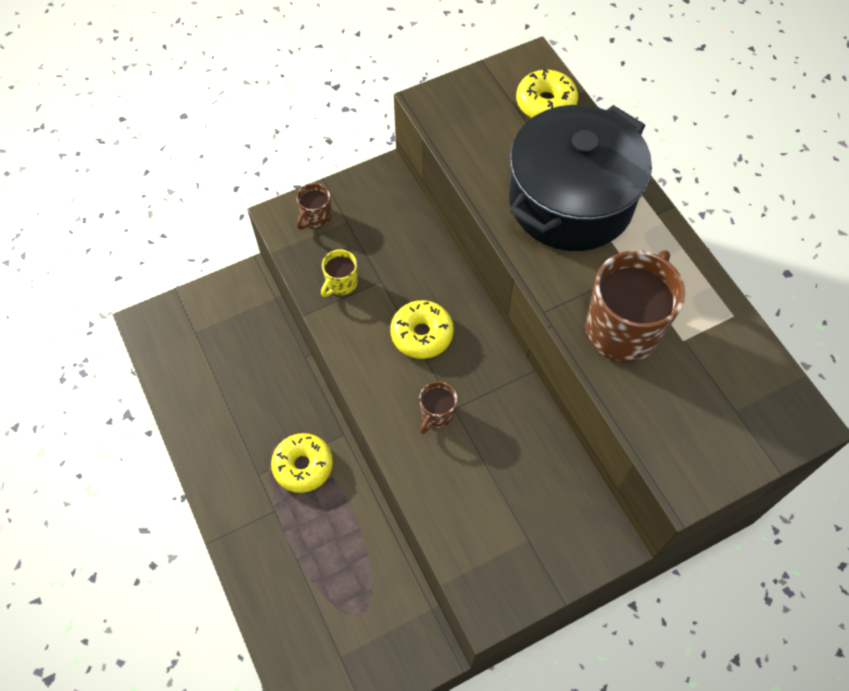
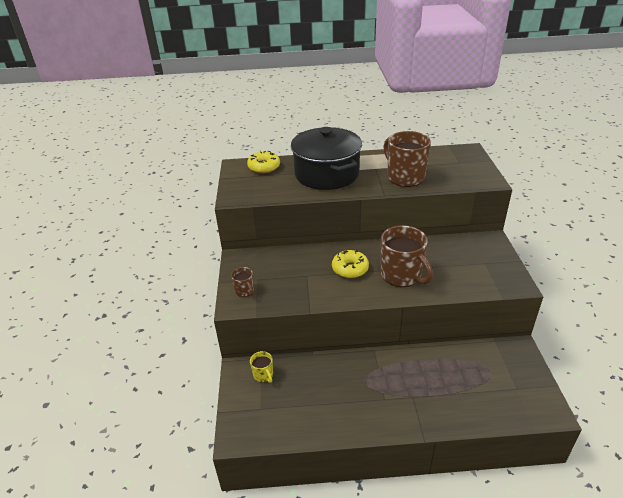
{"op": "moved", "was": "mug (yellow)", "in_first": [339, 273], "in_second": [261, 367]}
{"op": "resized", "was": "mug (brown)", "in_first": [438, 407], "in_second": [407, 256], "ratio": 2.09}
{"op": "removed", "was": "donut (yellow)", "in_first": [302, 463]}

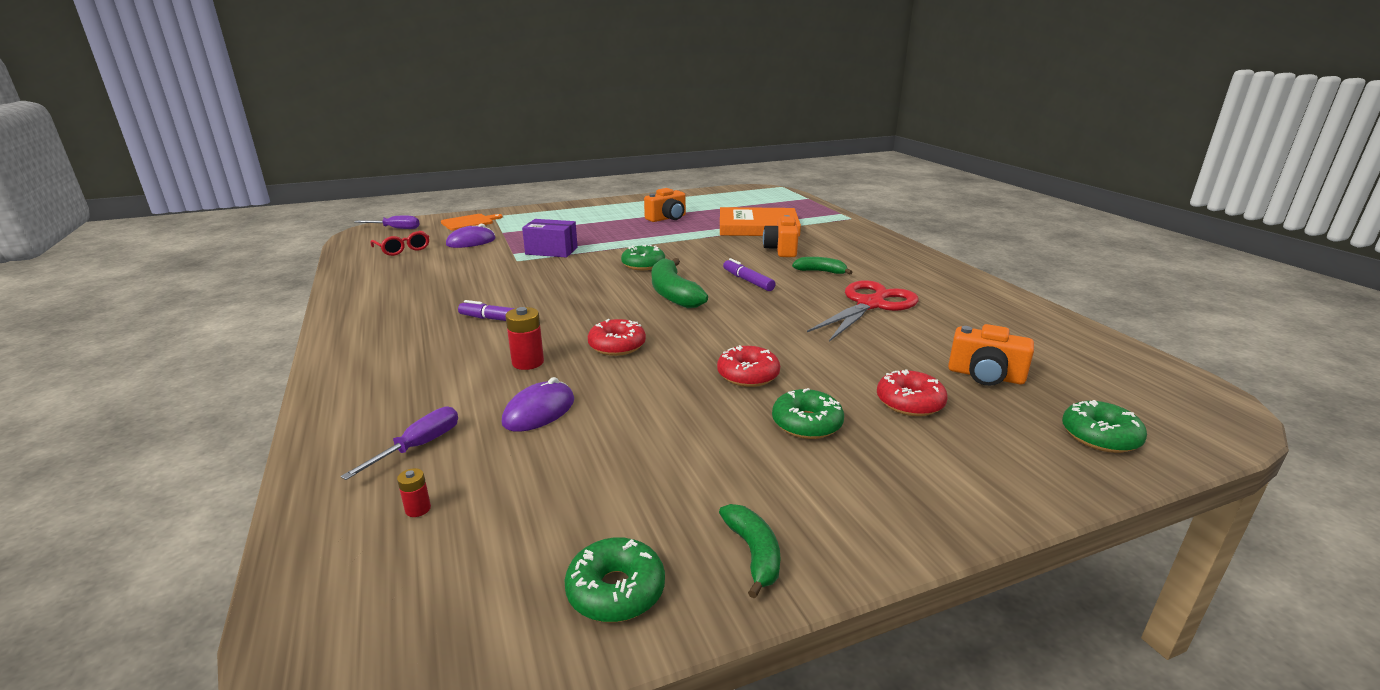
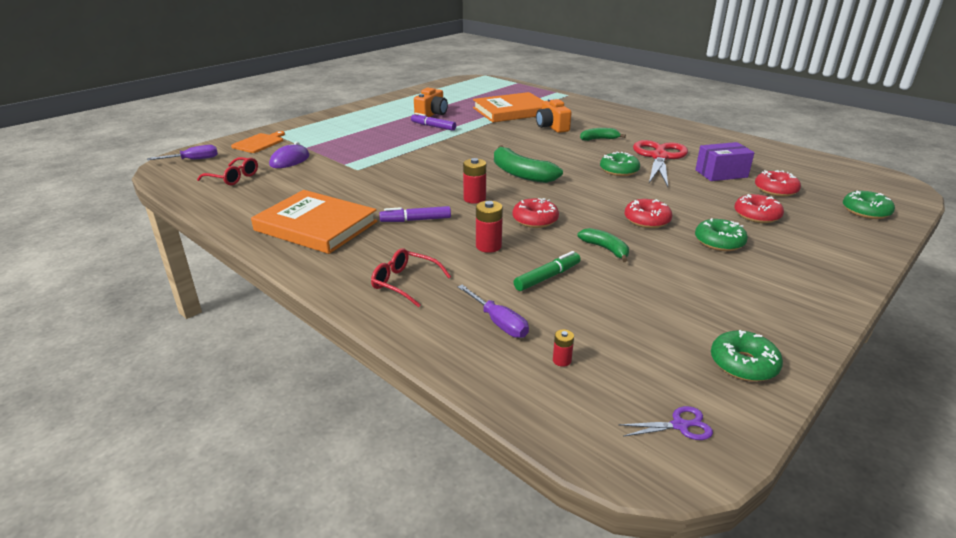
{"op": "moved", "was": "box (purple)", "in_first": [550, 238], "in_second": [724, 161]}
{"op": "moved", "was": "donut (green)", "in_first": [643, 257], "in_second": [620, 164]}
{"op": "moved", "was": "marker (purple)", "in_first": [749, 274], "in_second": [433, 122]}
{"op": "replaced", "was": "camera (orange)", "now": "donut (red)", "in_first": [991, 355], "in_second": [778, 183]}
{"op": "replaced", "was": "mouse (purple)", "now": "marker (green)", "in_first": [538, 404], "in_second": [547, 271]}
{"op": "turned", "was": "screwdriver (purple)", "in_first": [399, 443], "in_second": [493, 311], "clockwise": 135}
{"op": "moved", "was": "banana (green)", "in_first": [750, 551], "in_second": [603, 245]}
{"op": "added", "now": "battery (red)", "in_second": [474, 181]}
{"op": "added", "now": "book (orange)", "in_second": [314, 222]}
{"op": "added", "now": "glasses (red)", "in_second": [411, 278]}
{"op": "added", "now": "scissors (purple)", "in_second": [665, 423]}

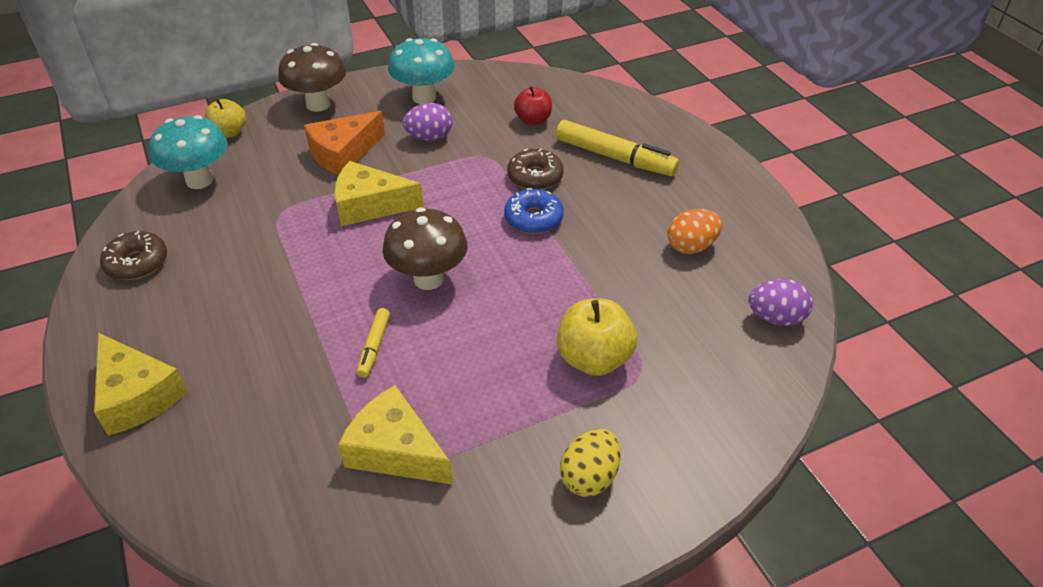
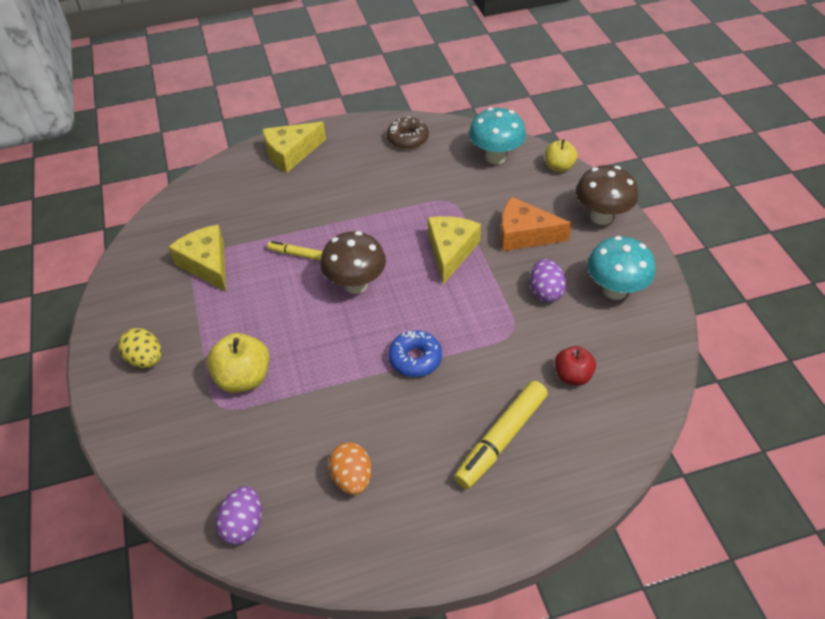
{"op": "turned", "was": "cheese (orange)", "in_first": [344, 143], "in_second": [536, 224], "clockwise": -45}
{"op": "removed", "was": "donut (brown)", "in_first": [535, 169]}
{"op": "turned", "was": "cheese (yellow)", "in_first": [395, 435], "in_second": [197, 258], "clockwise": -75}

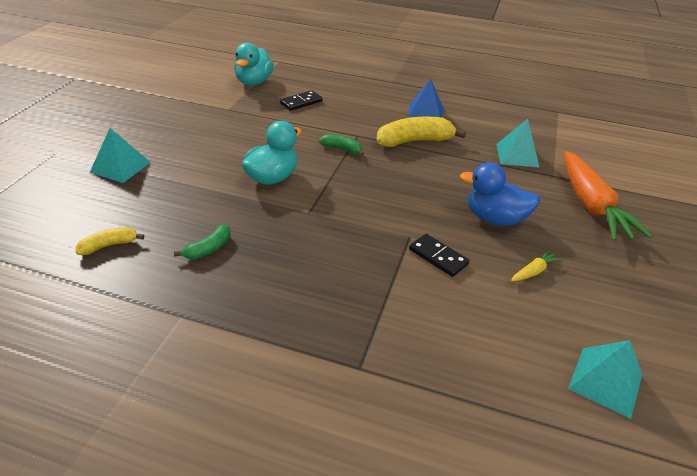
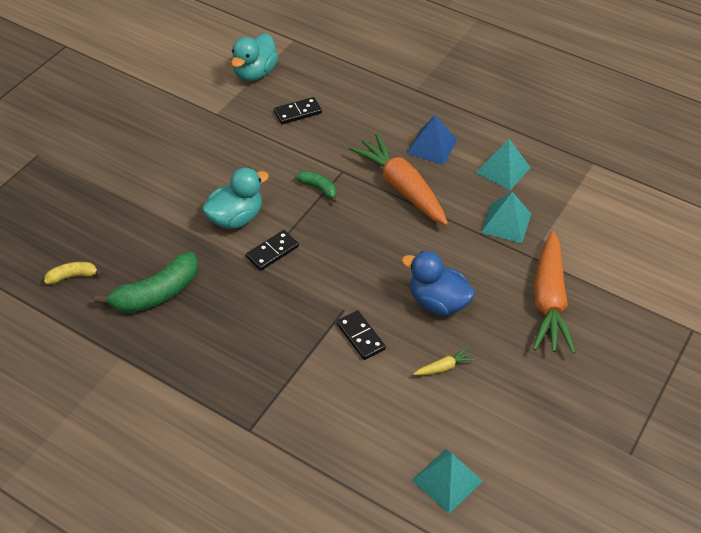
{"op": "replaced", "was": "banana (yellow)", "now": "carrot (orange)", "in_first": [421, 132], "in_second": [398, 179]}
{"op": "moved", "was": "pyramid (turquoise)", "in_first": [120, 155], "in_second": [503, 164]}
{"op": "resized", "was": "banana (green)", "in_first": [202, 241], "in_second": [146, 282], "ratio": 1.89}
{"op": "added", "now": "domino (black)", "in_second": [272, 250]}

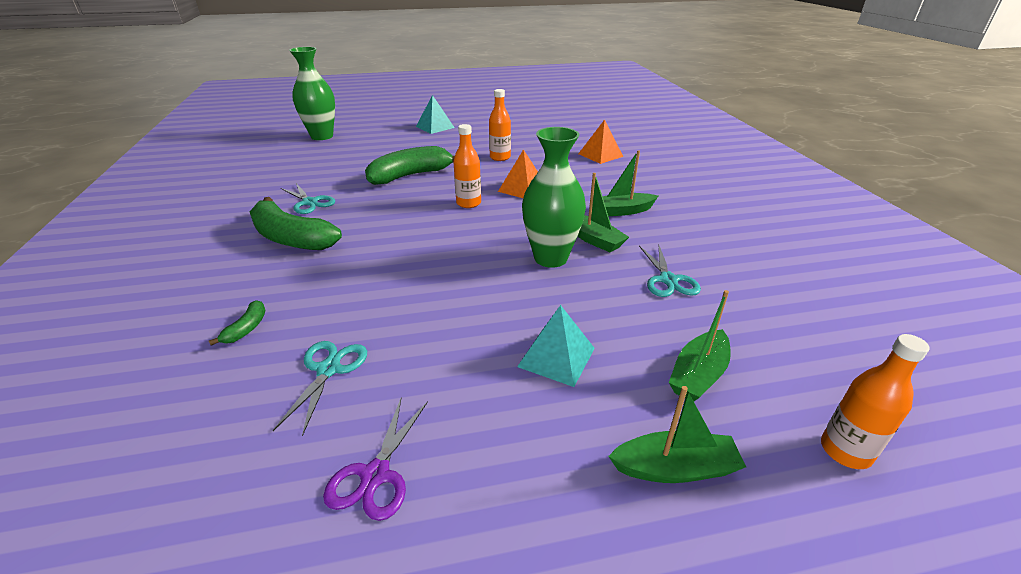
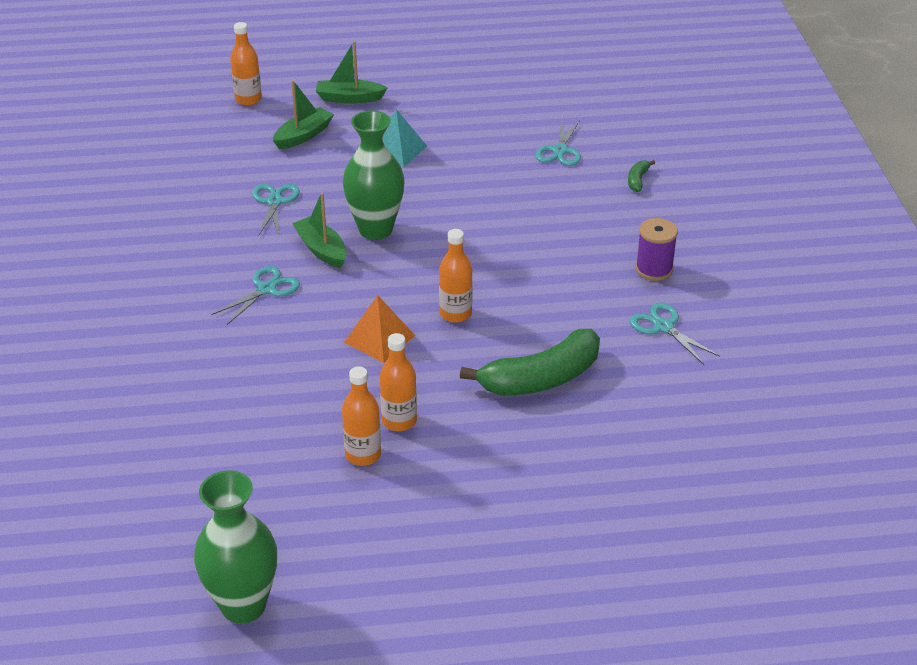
{"op": "moved", "was": "vase (green)", "in_first": [312, 93], "in_second": [235, 547]}
{"op": "removed", "was": "pyramid (turquoise)", "in_first": [435, 114]}
{"op": "removed", "was": "pyramid (orange)", "in_first": [601, 141]}
{"op": "replaced", "was": "boat (green)", "now": "scissors (turquoise)", "in_first": [630, 183], "in_second": [255, 295]}
{"op": "replaced", "was": "banana (green)", "now": "spool (purple)", "in_first": [296, 223], "in_second": [657, 249]}
{"op": "removed", "was": "scissors (purple)", "in_first": [375, 459]}
{"op": "added", "now": "bottle (orange)", "in_second": [361, 416]}

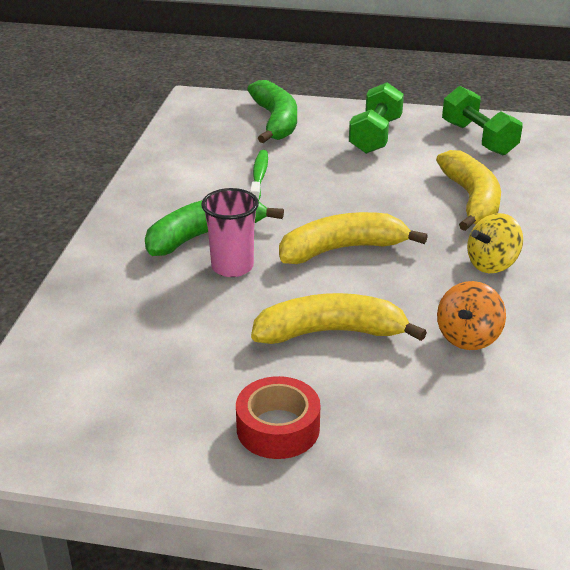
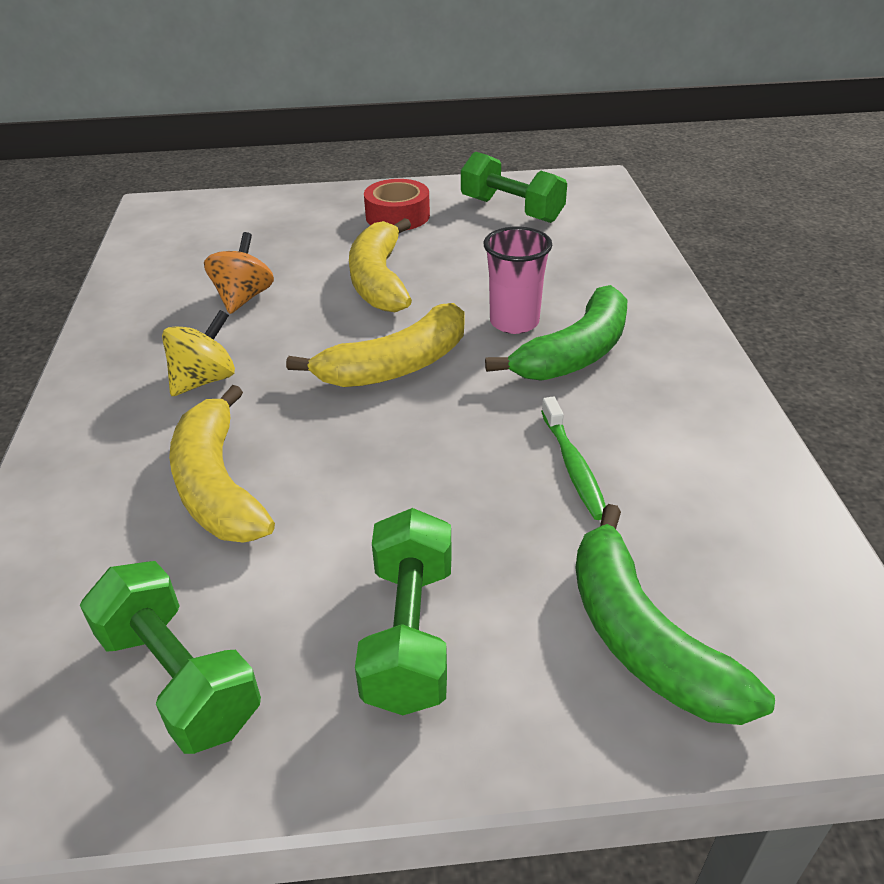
{"op": "turned", "was": "banana (yellow)", "in_first": [339, 318], "in_second": [380, 265], "clockwise": 105}
{"op": "added", "now": "dumbbell (green)", "in_second": [514, 187]}

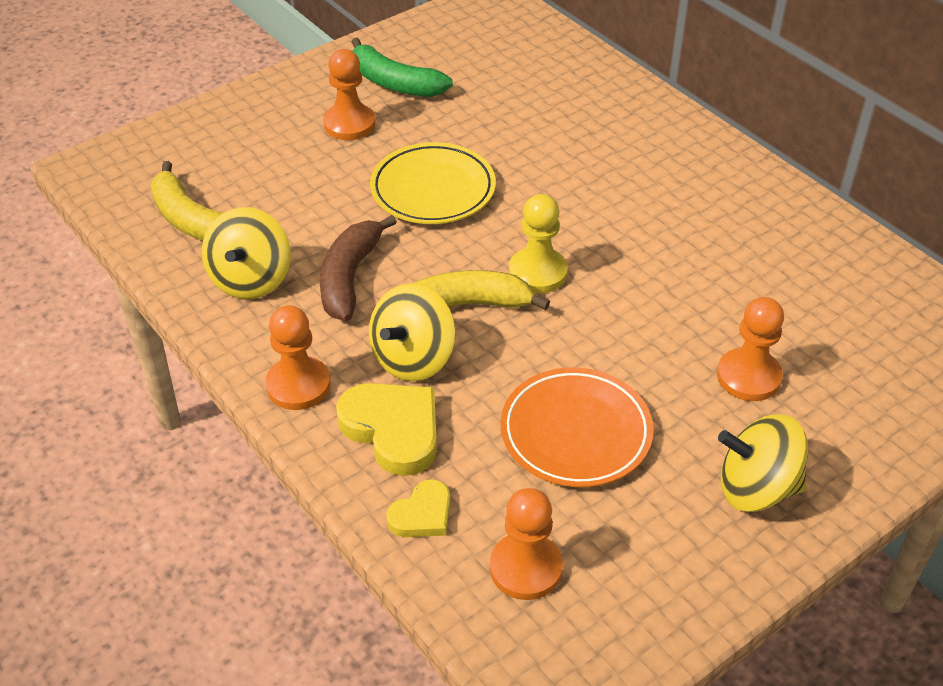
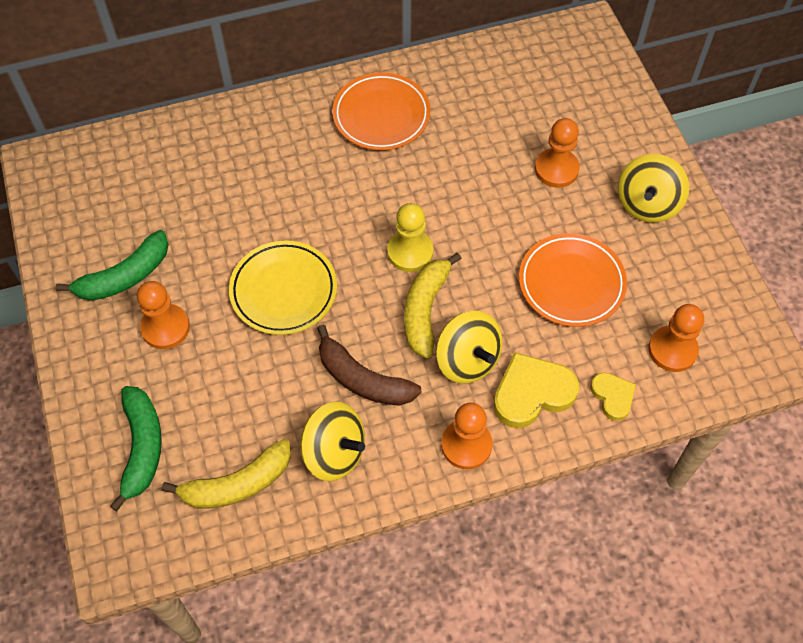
{"op": "added", "now": "plate (orange)", "in_second": [381, 111]}
{"op": "added", "now": "banana (green)", "in_second": [136, 448]}

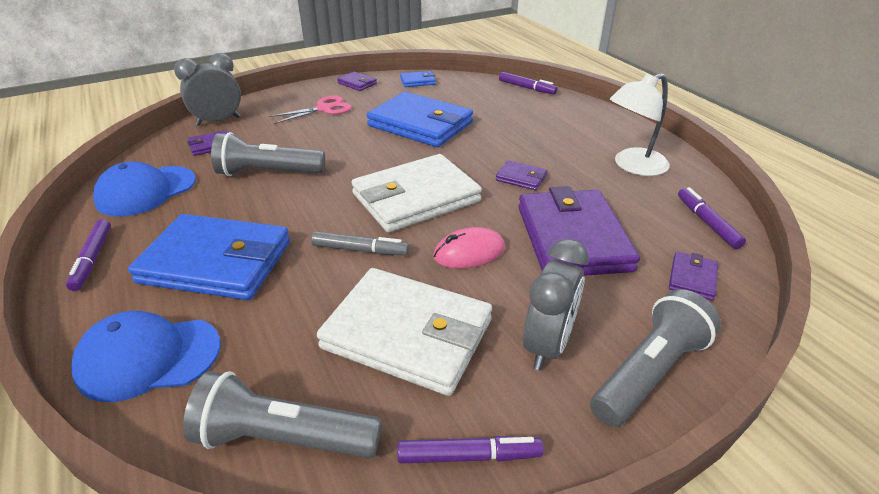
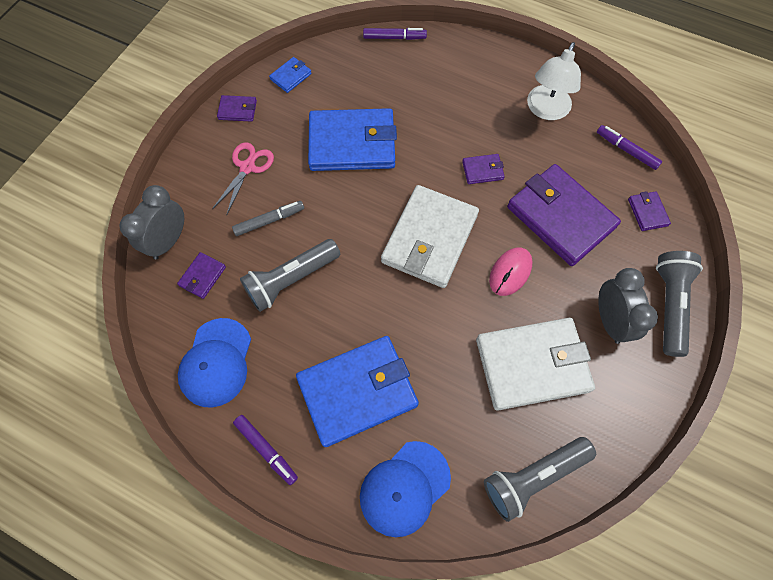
{"op": "moved", "was": "marker (grey)", "in_first": [360, 244], "in_second": [268, 218]}
{"op": "removed", "was": "marker (purple)", "in_first": [470, 450]}

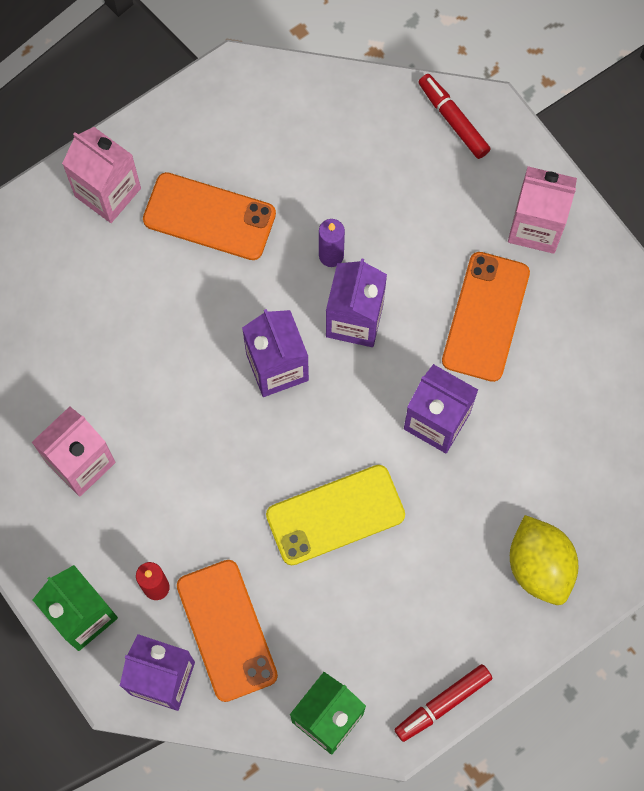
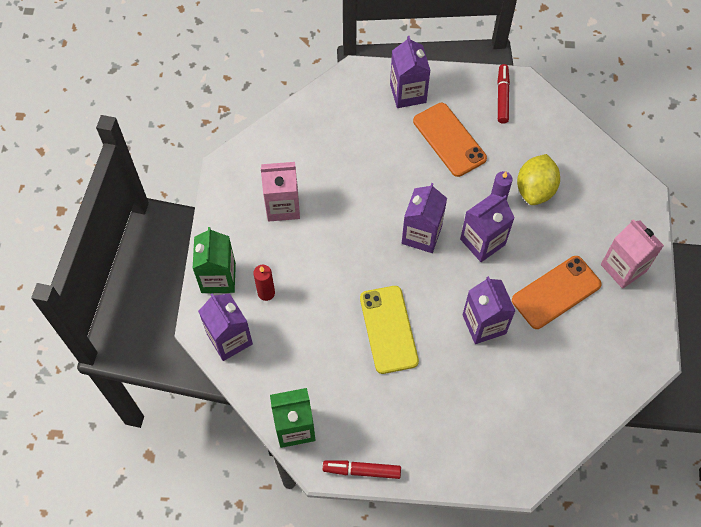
{"op": "moved", "was": "marker (red)", "in_first": [454, 116], "in_second": [503, 94]}
{"op": "recoloured", "was": "carton (pink)", "now": "carton (purple)", "in_first": [101, 175], "in_second": [410, 72]}
{"op": "turned", "was": "phone (yellow)", "in_first": [335, 515], "in_second": [389, 330], "clockwise": 60}
{"op": "moved", "was": "lemon (yellow)", "in_first": [544, 560], "in_second": [538, 179]}
{"op": "removed", "was": "phone (orange)", "in_first": [227, 631]}

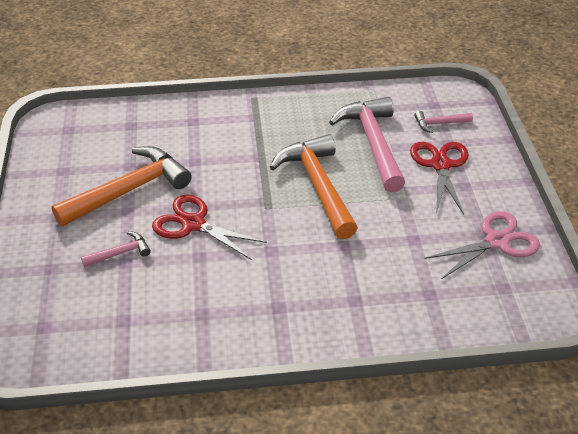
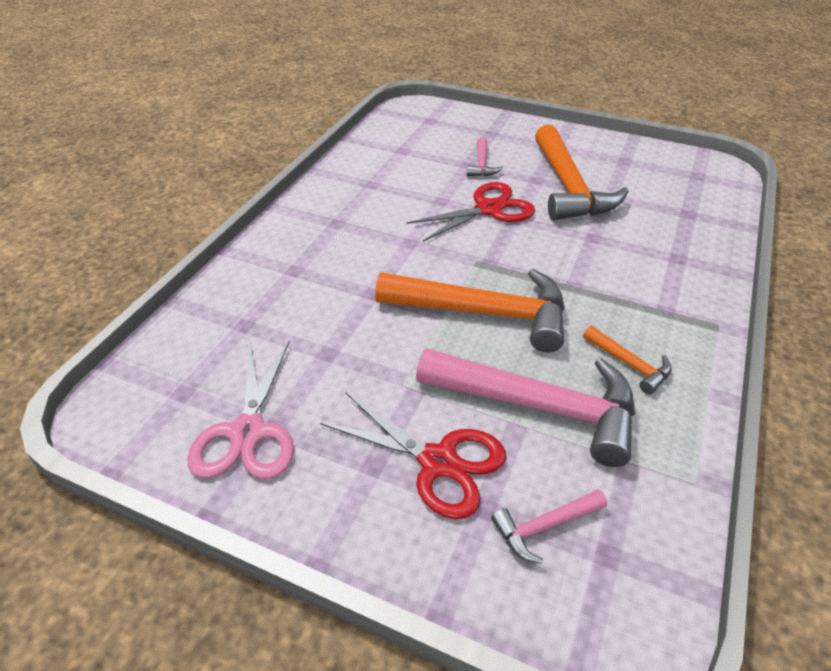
{"op": "turned", "was": "hammer (pink)", "in_first": [443, 122], "in_second": [549, 526], "clockwise": -135}
{"op": "added", "now": "hammer (orange)", "in_second": [627, 360]}

